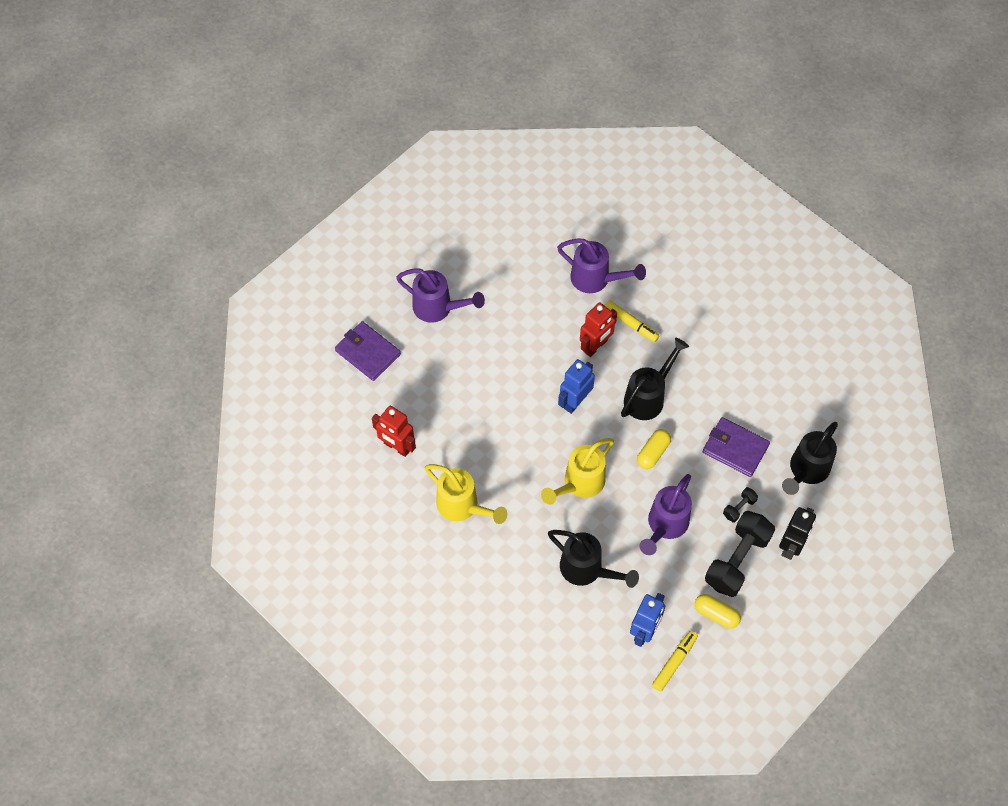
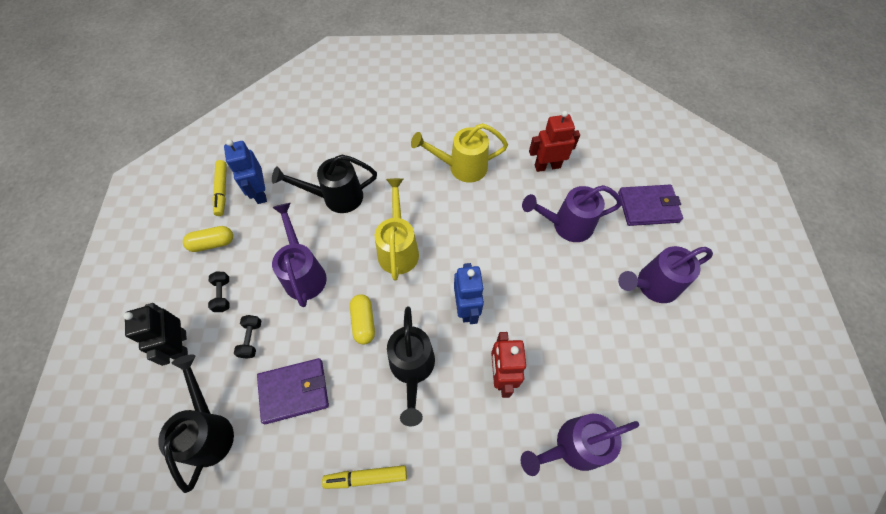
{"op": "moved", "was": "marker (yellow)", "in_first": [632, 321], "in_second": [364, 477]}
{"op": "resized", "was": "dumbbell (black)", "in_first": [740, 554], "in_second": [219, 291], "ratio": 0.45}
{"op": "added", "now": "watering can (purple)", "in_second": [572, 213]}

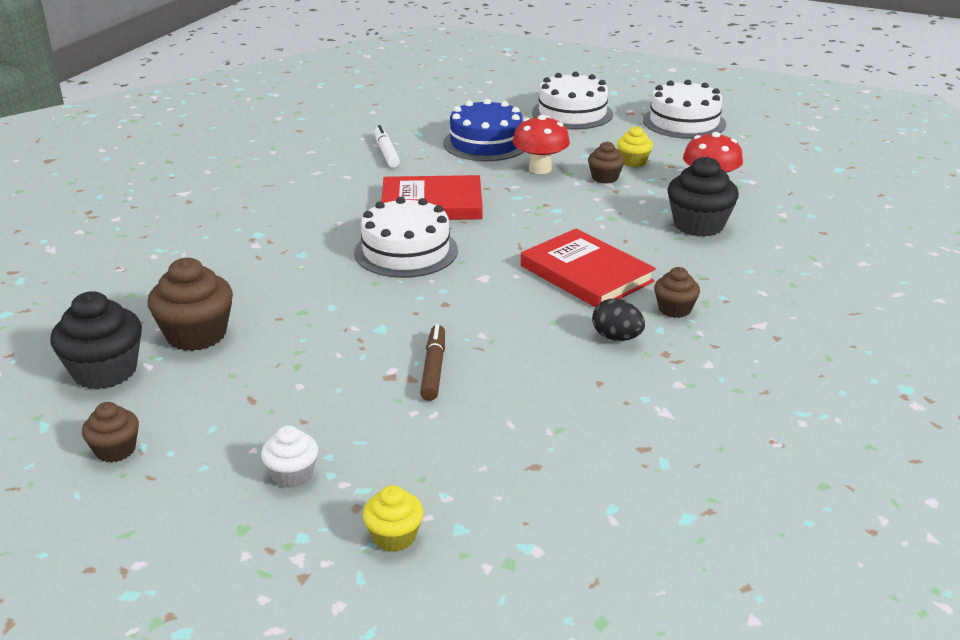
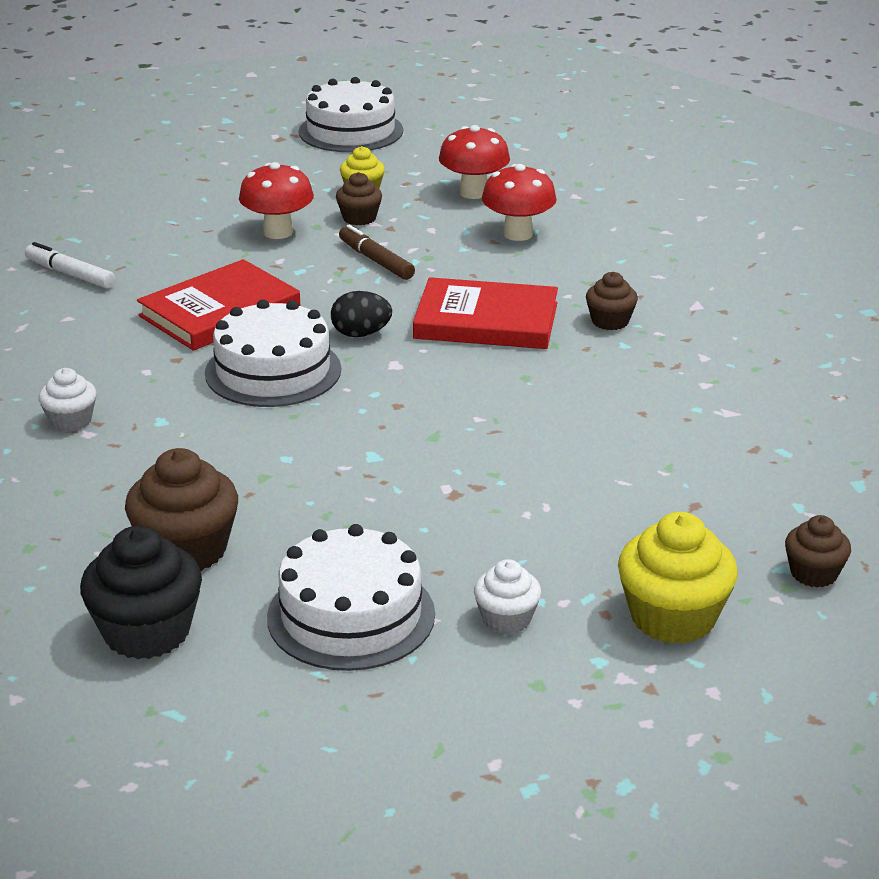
{"op": "moved", "was": "cake (white)", "in_first": [572, 100], "in_second": [351, 597]}
{"op": "removed", "was": "cake (blue)", "in_first": [483, 130]}
{"op": "replaced", "was": "cupcake (black)", "now": "mushroom (red)", "in_first": [703, 197], "in_second": [519, 202]}
{"op": "moved", "was": "egg (black)", "in_first": [618, 320], "in_second": [361, 314]}
{"op": "moved", "was": "marker (brown)", "in_first": [432, 362], "in_second": [377, 252]}
{"op": "moved", "was": "cupcake (brown)", "in_first": [110, 432], "in_second": [818, 551]}
{"op": "resized", "was": "cupcake (yellow)", "in_first": [393, 518], "in_second": [678, 578], "ratio": 1.75}
{"op": "added", "now": "cupcake (white)", "in_second": [67, 400]}

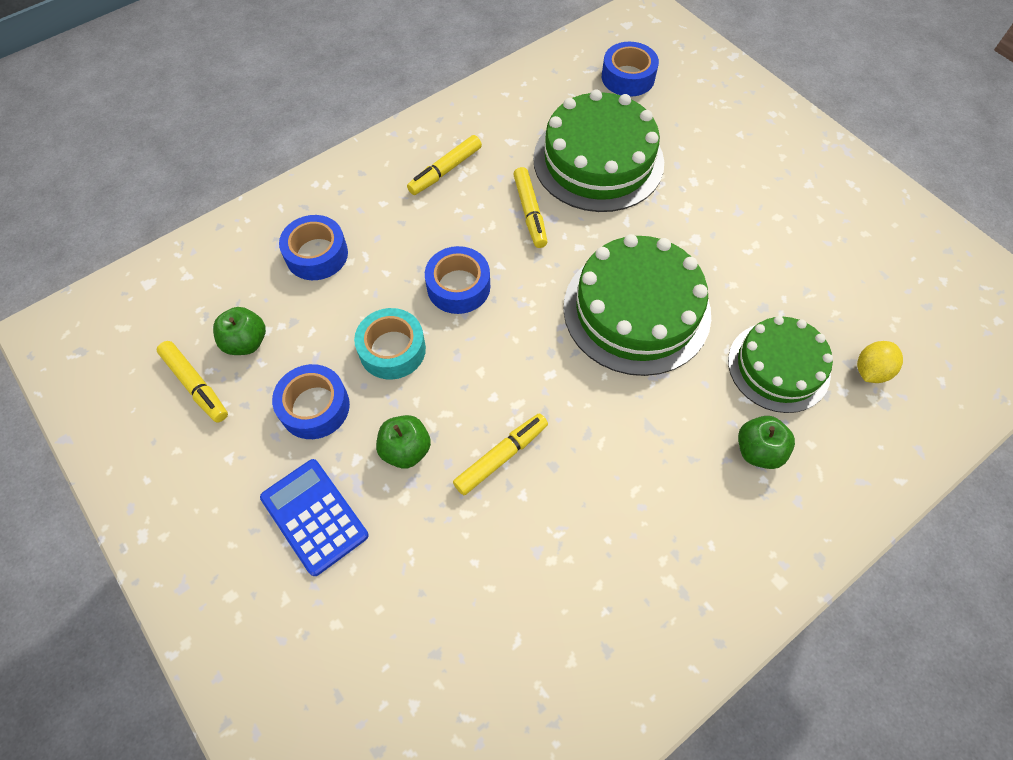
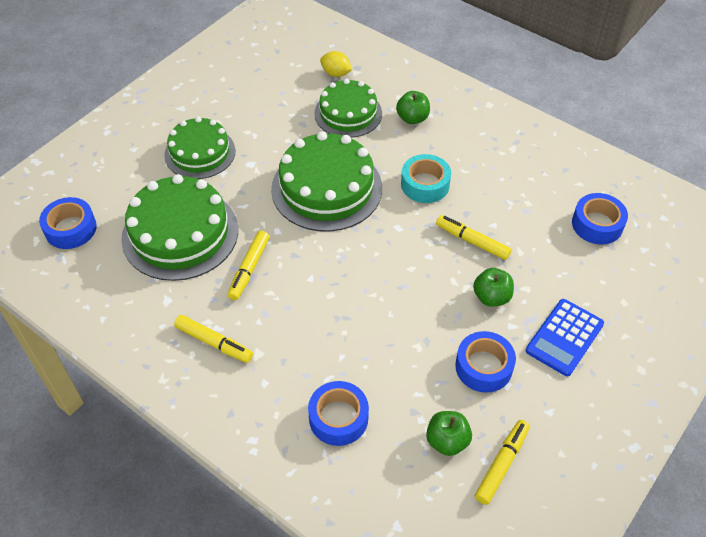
{"op": "turned", "was": "marker (yellow)", "in_first": [530, 207], "in_second": [248, 265], "clockwise": 135}
{"op": "moved", "was": "tape (blue)", "in_first": [457, 280], "in_second": [600, 219]}
{"op": "moved", "was": "tape (turquoise)", "in_first": [390, 343], "in_second": [426, 178]}
{"op": "added", "now": "cake (green)", "in_second": [199, 148]}

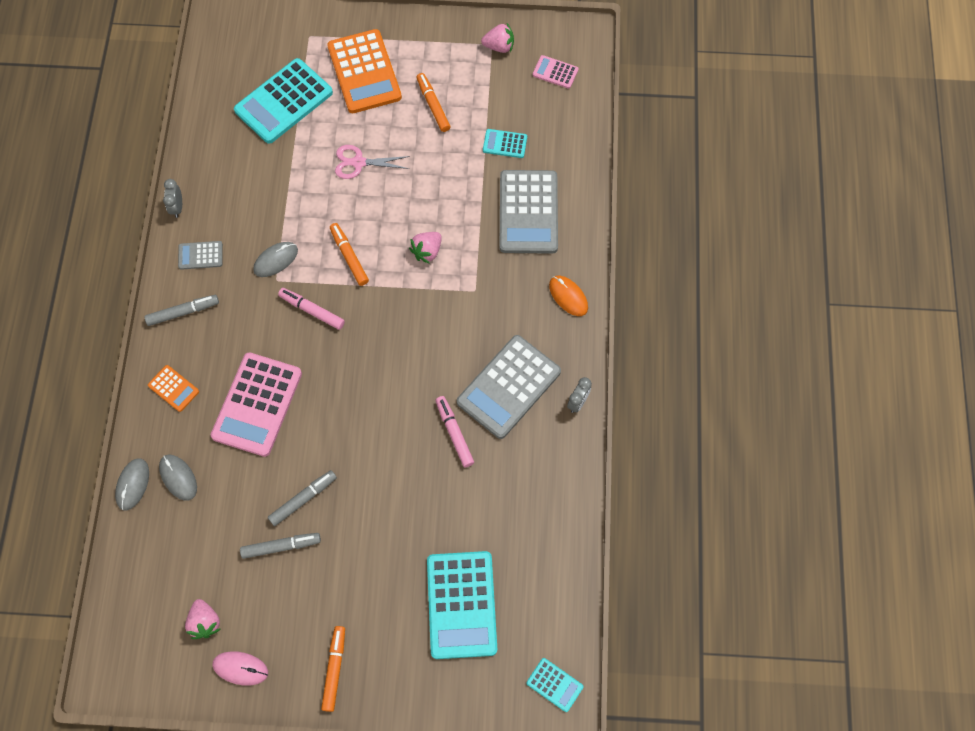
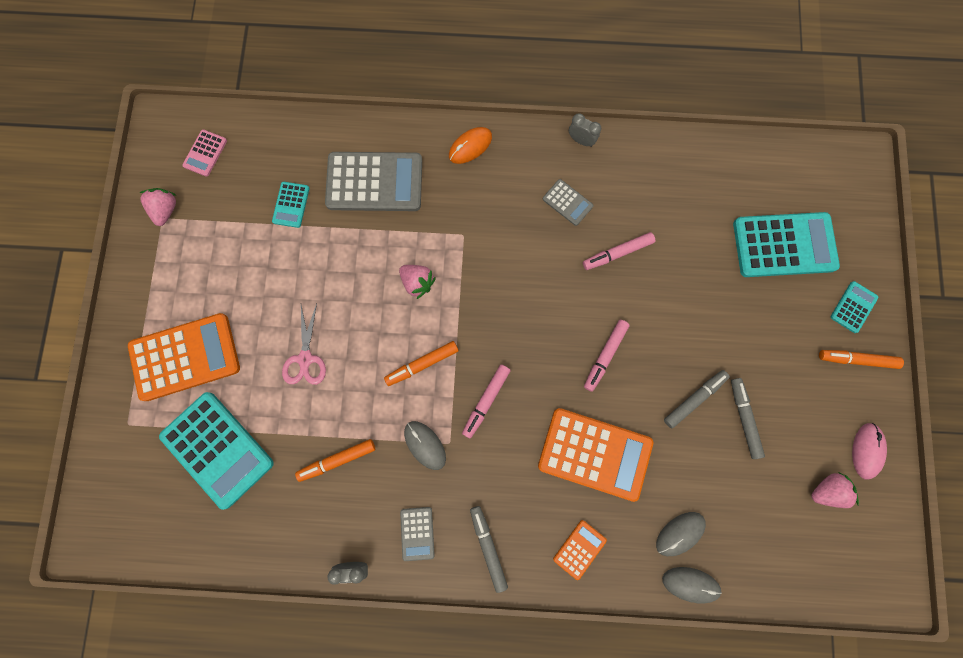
{"op": "moved", "was": "marker (orange)", "in_first": [433, 102], "in_second": [335, 460]}
{"op": "resized", "was": "calculator (grey)", "in_first": [509, 387], "in_second": [568, 202], "ratio": 0.47}
{"op": "recoloured", "was": "calculator (pink)", "now": "calculator (orange)", "in_first": [256, 405], "in_second": [595, 455]}
{"op": "turned", "was": "marker (grey)", "in_first": [302, 498], "in_second": [697, 399], "clockwise": 90}
{"op": "moved", "was": "calculator (turquoise)", "in_first": [554, 685], "in_second": [854, 307]}
{"op": "added", "now": "marker (pink)", "in_second": [607, 356]}

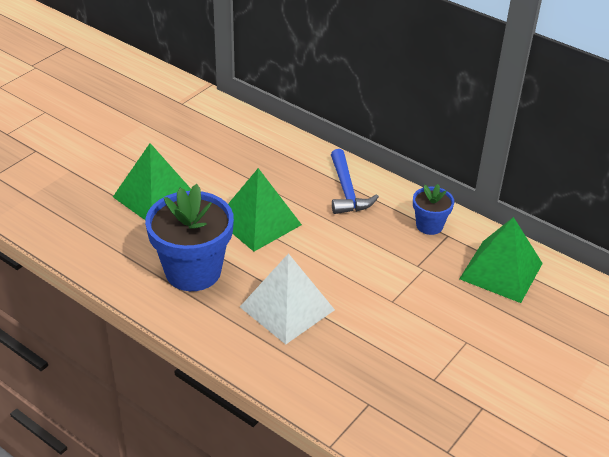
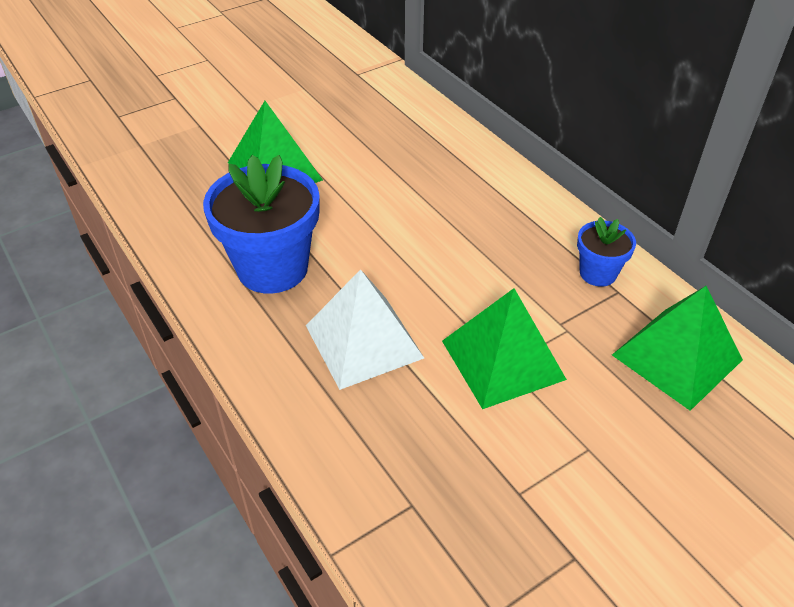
{"op": "removed", "was": "hammer (blue)", "in_first": [355, 181]}
{"op": "moved", "was": "pyramid (green)", "in_first": [265, 209], "in_second": [504, 348]}

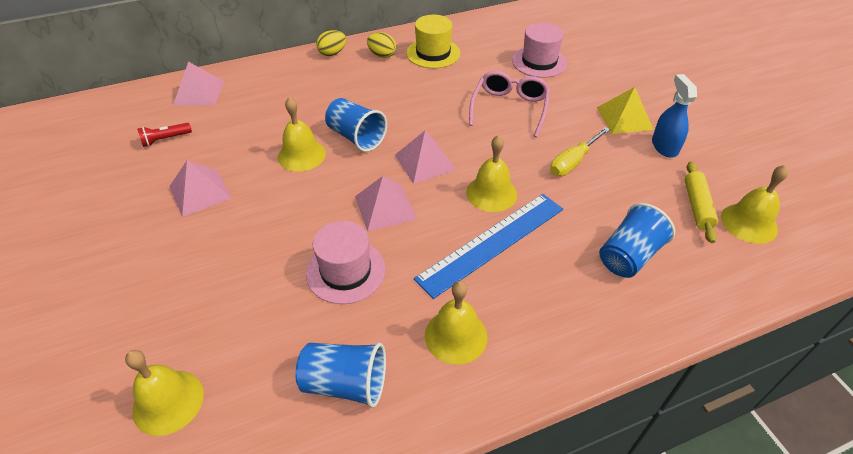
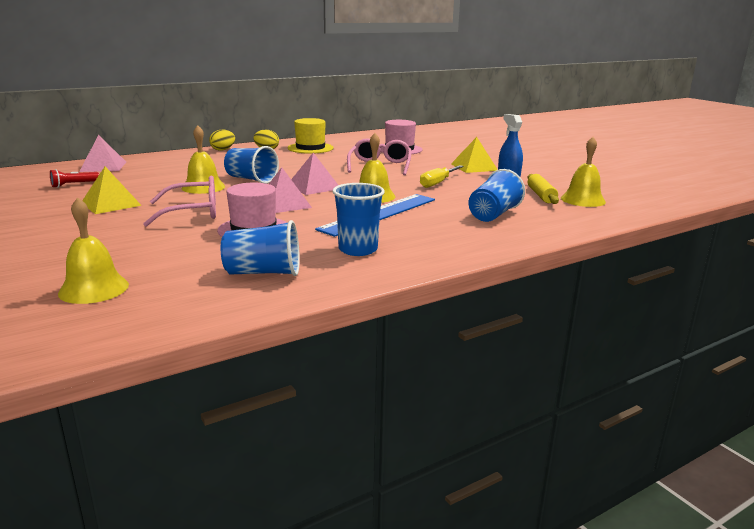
{"op": "recoloured", "was": "pyramid (pink)", "now": "pyramid (yellow)", "in_first": [200, 188], "in_second": [112, 190]}
{"op": "replaced", "was": "bell (yellow)", "now": "cup (blue)", "in_first": [456, 323], "in_second": [358, 219]}
{"op": "added", "now": "glasses (pink)", "in_second": [179, 201]}

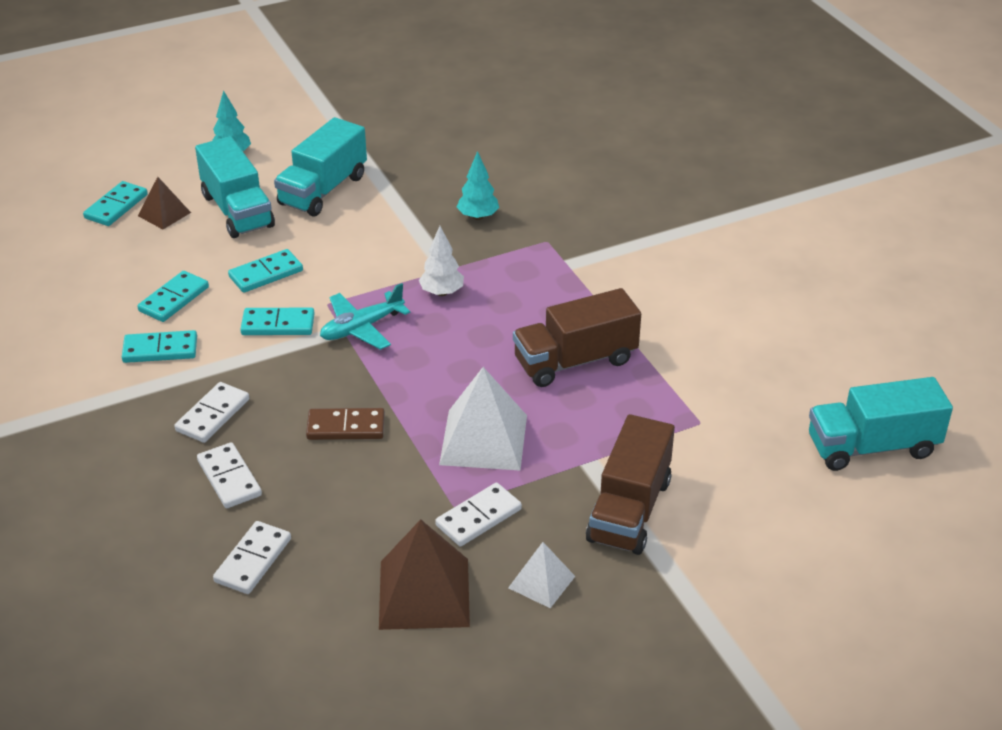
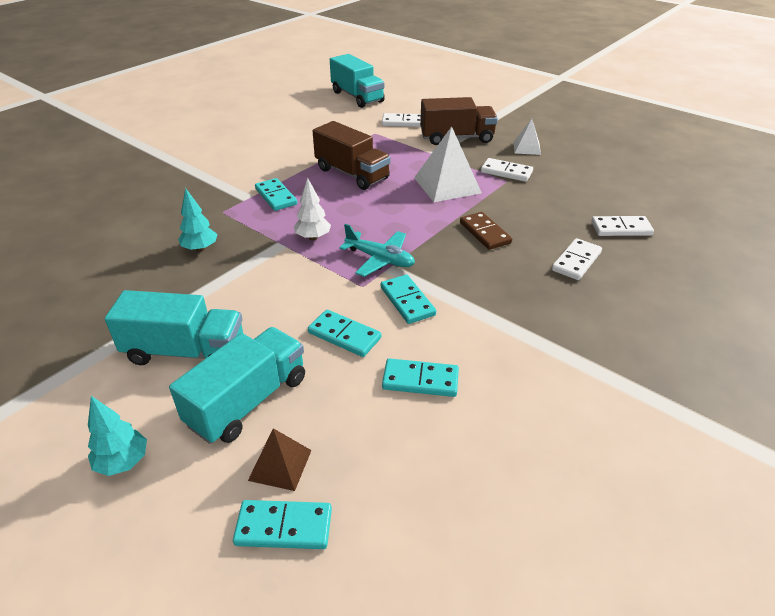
{"op": "moved", "was": "domino (turquoise)", "in_first": [159, 346], "in_second": [276, 194]}
{"op": "moved", "was": "domino (white)", "in_first": [211, 412], "in_second": [401, 120]}
{"op": "removed", "was": "pyramid (brown)", "in_first": [424, 574]}

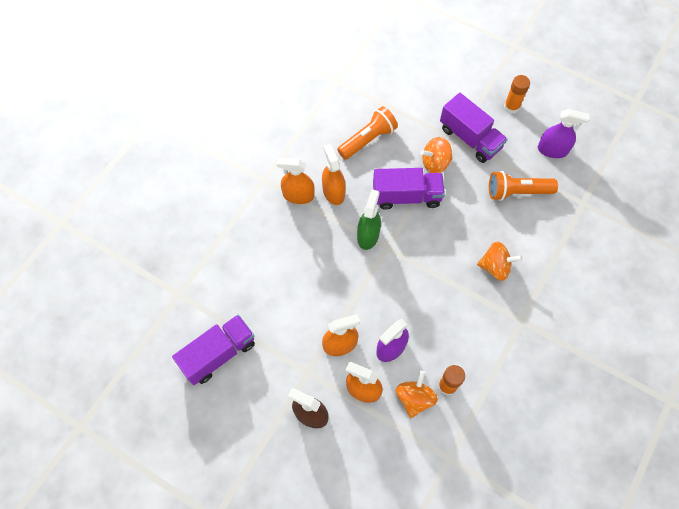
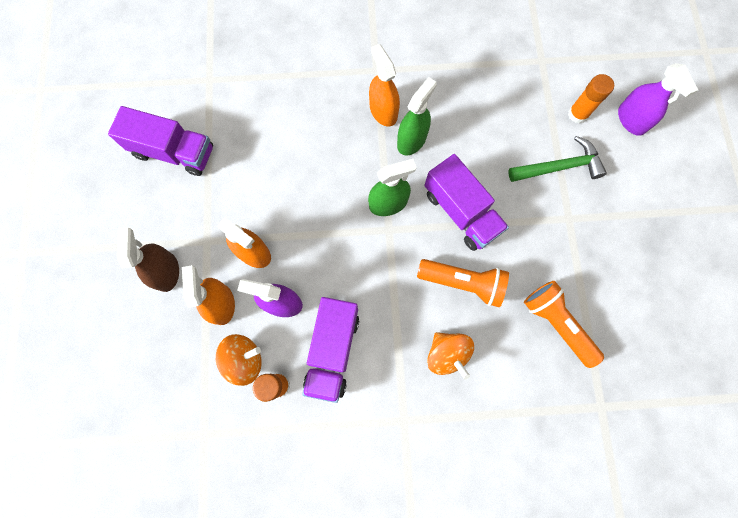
{"op": "moved", "was": "glue stick (orange)", "in_first": [517, 94], "in_second": [591, 99]}
{"op": "moved", "was": "truck (purple)", "in_first": [473, 128], "in_second": [330, 350]}
{"op": "moved", "was": "flashlight (orange)", "in_first": [367, 132], "in_second": [463, 283]}
{"op": "moved", "was": "spray bottle (purple)", "in_first": [564, 133], "in_second": [658, 99]}
{"op": "removed", "was": "spinning top (orange)", "in_first": [436, 155]}
{"op": "recoloured", "was": "spray bottle (orange)", "now": "spray bottle (green)", "in_first": [334, 174], "in_second": [417, 116]}
{"op": "added", "now": "hammer (green)", "in_second": [557, 159]}

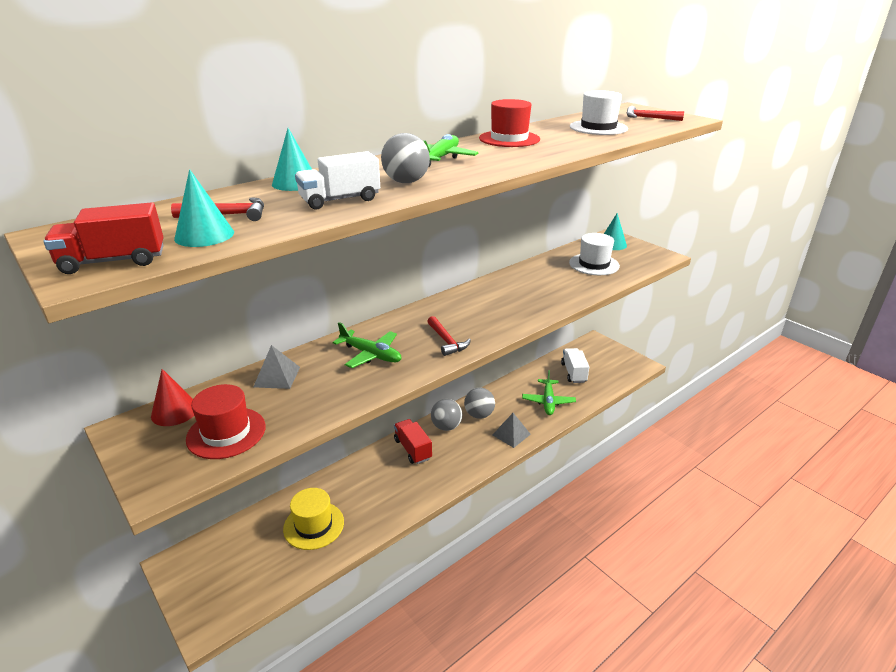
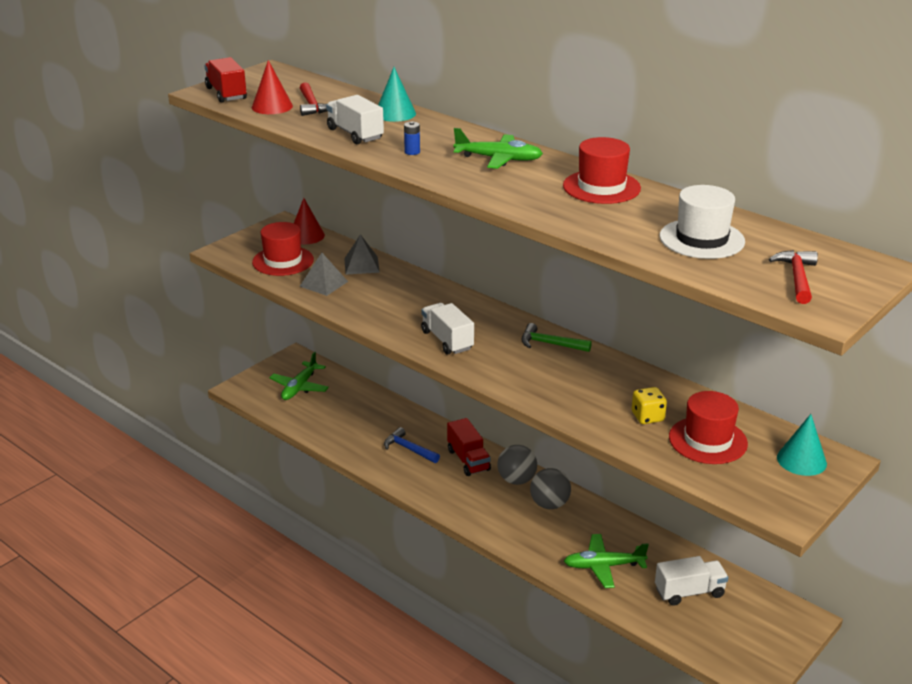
{"op": "replaced", "was": "ball (grey)", "now": "battery (blue)", "in_first": [405, 158], "in_second": [412, 138]}
{"op": "recoloured", "was": "cone (turquoise)", "now": "cone (red)", "in_first": [204, 208], "in_second": [272, 87]}
{"op": "recoloured", "was": "hat (white)", "now": "hat (red)", "in_first": [594, 254], "in_second": [708, 427]}
{"op": "replaced", "was": "hammer (red)", "now": "truck (white)", "in_first": [449, 336], "in_second": [447, 329]}
{"op": "moved", "was": "plane (green)", "in_first": [367, 345], "in_second": [299, 375]}
{"op": "moved", "was": "pyramid (grey)", "in_first": [512, 430], "in_second": [324, 274]}
{"op": "turned", "was": "truck (red)", "in_first": [413, 441], "in_second": [469, 447], "clockwise": 105}
{"op": "removed", "was": "hat (yellow)", "in_first": [313, 519]}
{"op": "added", "now": "hammer (green)", "in_second": [556, 337]}
{"op": "added", "now": "dice (yellow)", "in_second": [649, 405]}
{"op": "added", "now": "hammer (blue)", "in_second": [412, 445]}

